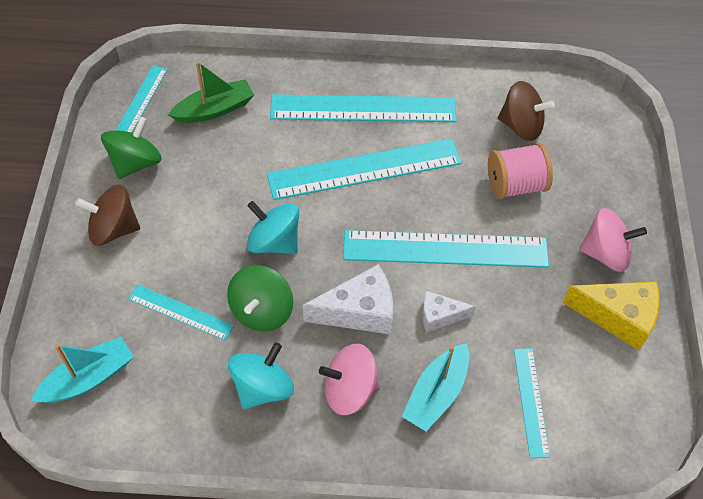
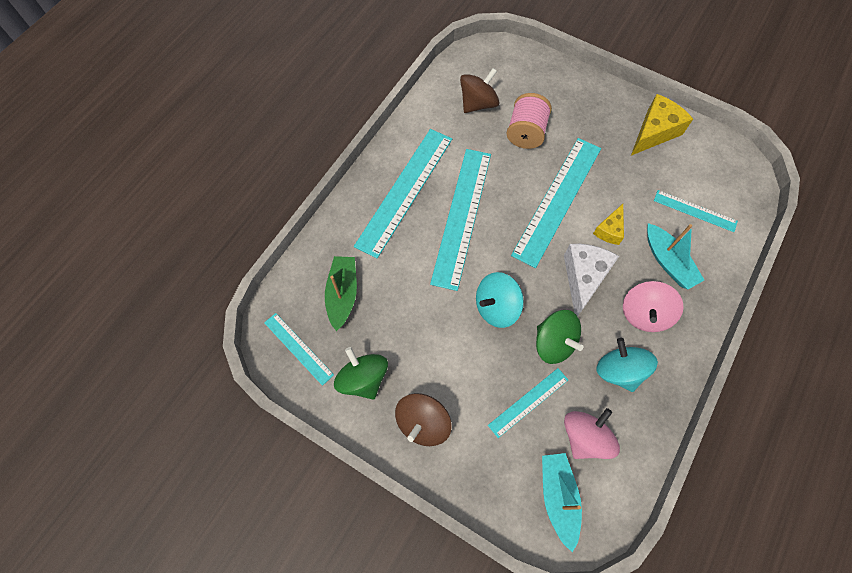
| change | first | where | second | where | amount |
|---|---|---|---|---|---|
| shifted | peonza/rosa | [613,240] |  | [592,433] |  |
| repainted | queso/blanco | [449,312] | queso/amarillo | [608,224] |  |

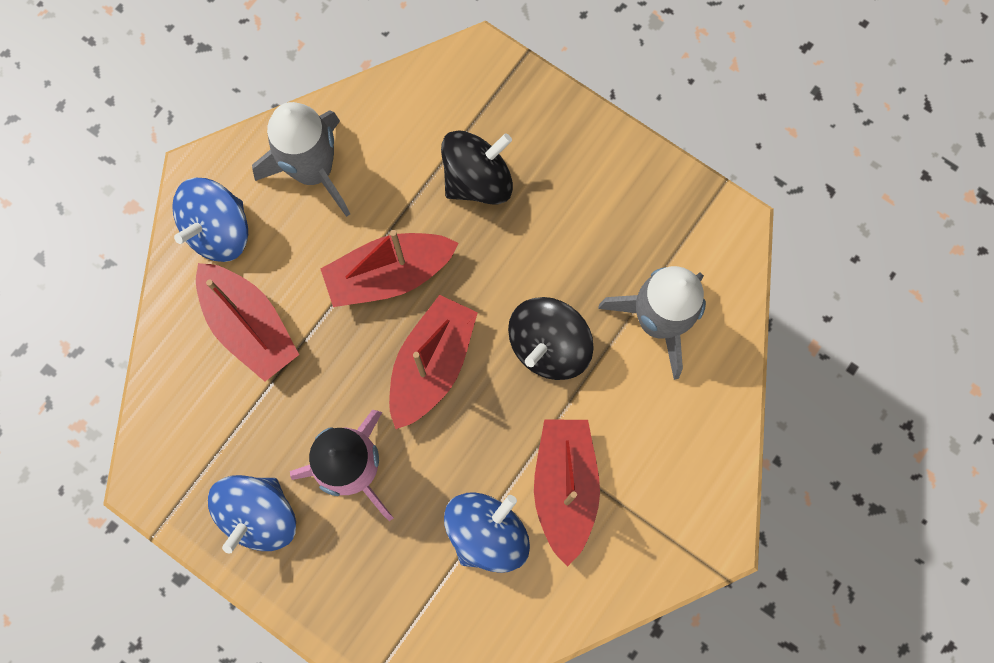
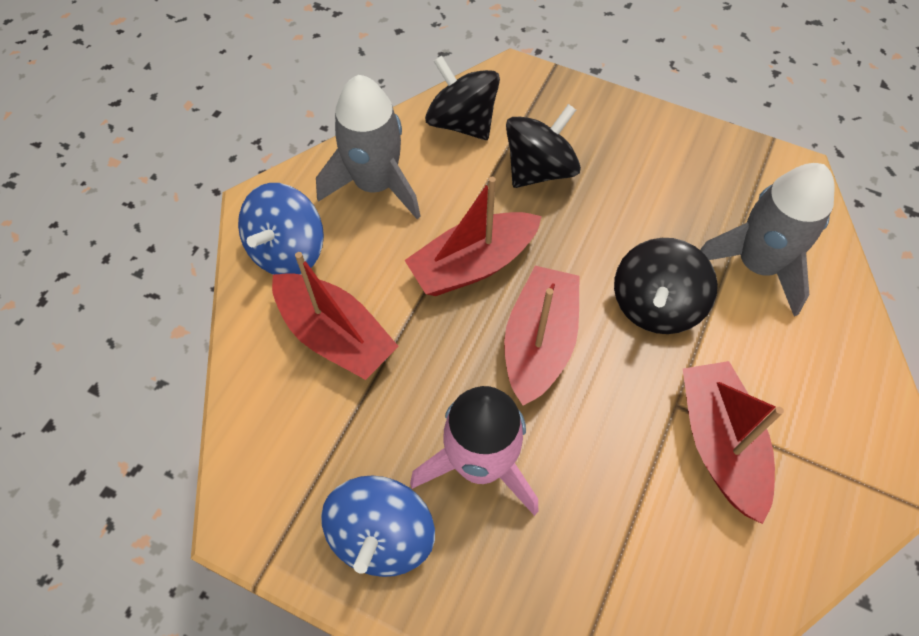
| change | first | where | second | where | amount |
|---|---|---|---|---|---|
| gone | peonza/azul | [487,532] |  |  |  |
| new |  |  | peonza/negro | [462,97] |  |

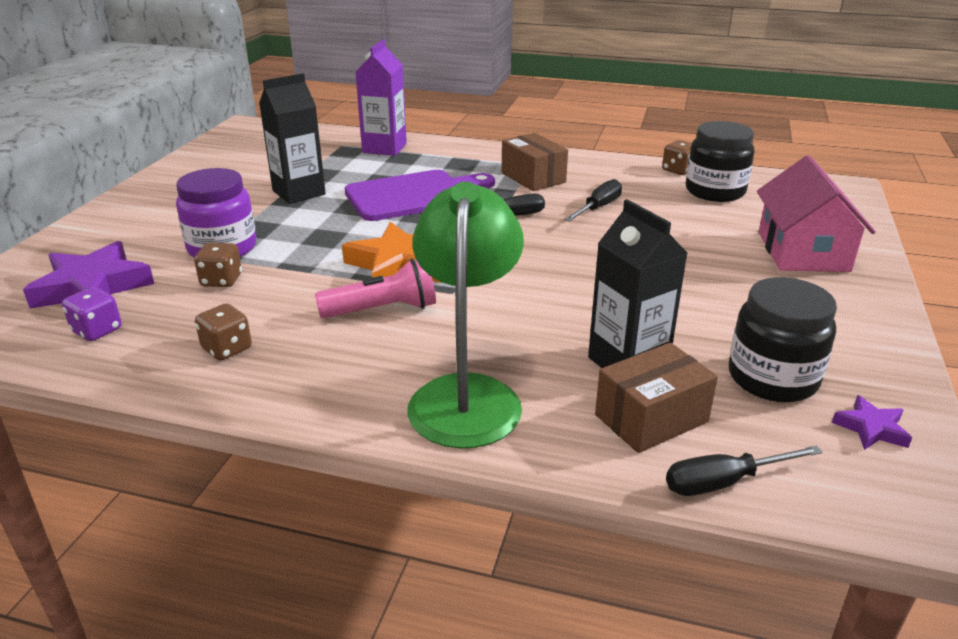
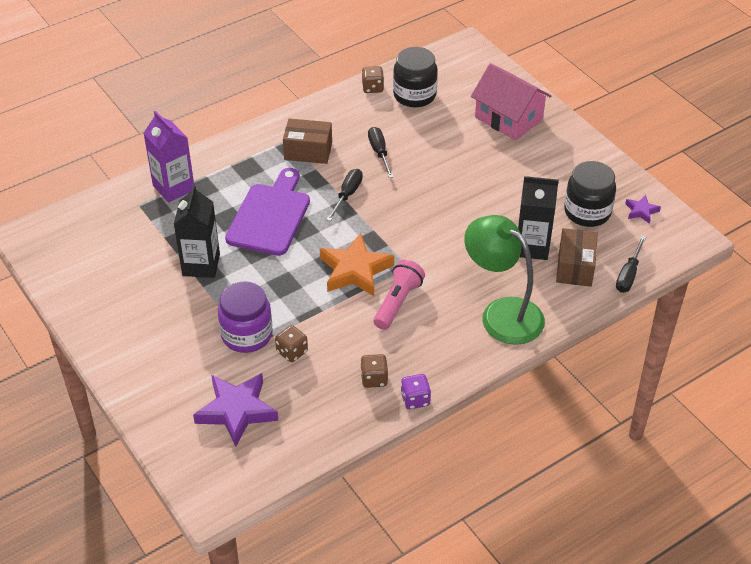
| change | first | where | second | where | amount |
|---|---|---|---|---|---|
| shifted | dado/morado | [92,314] |  | [416,391] |  |

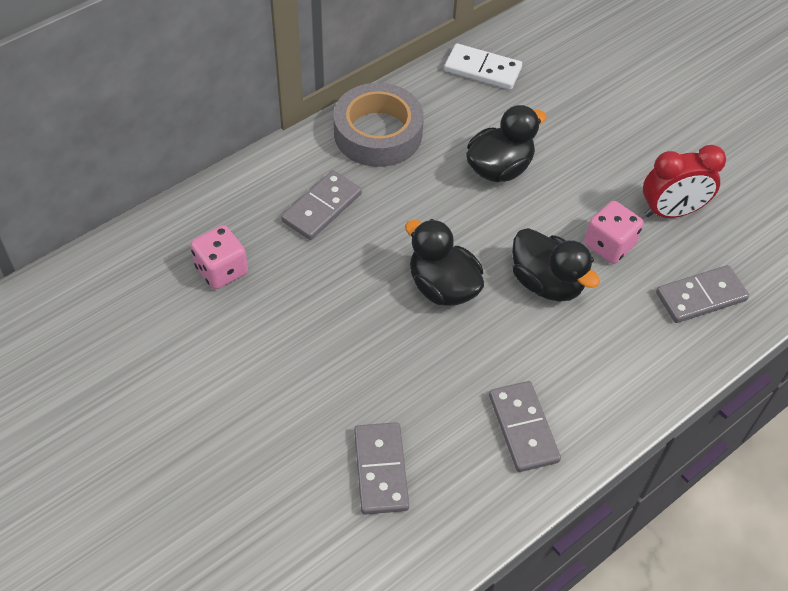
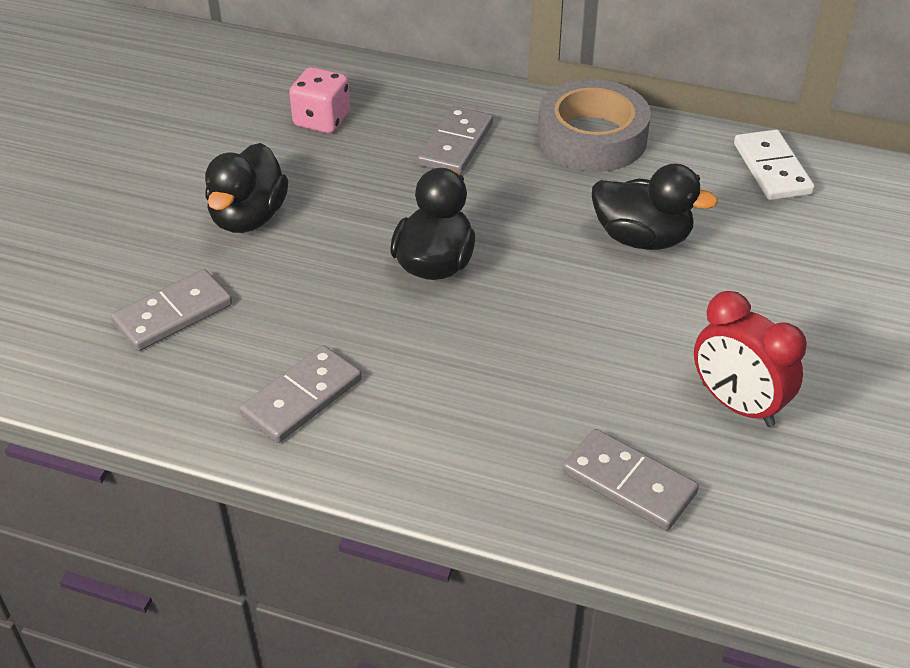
| change | first | where | second | where | amount |
|---|---|---|---|---|---|
| gone | dado/rosa | [614,232] |  |  |  |
| shifted | pato/negro | [556,265] |  | [246,188] |  |
| rotated | ficha de dominó/gris | [321,205] |  | [455,140] | 75 degrees counterclockwise |

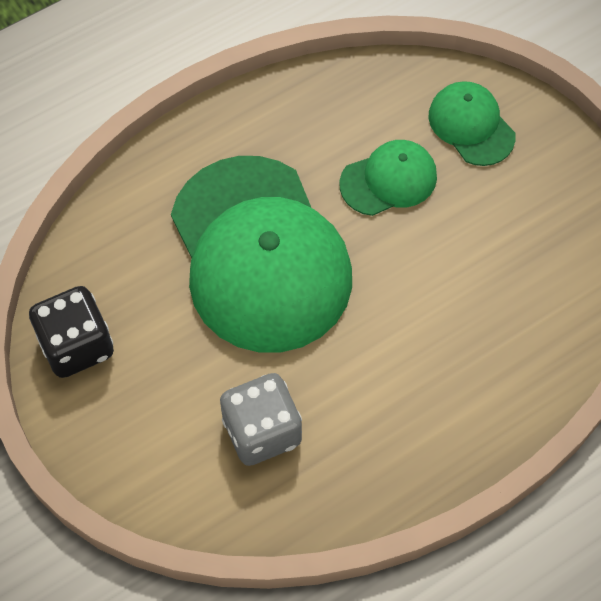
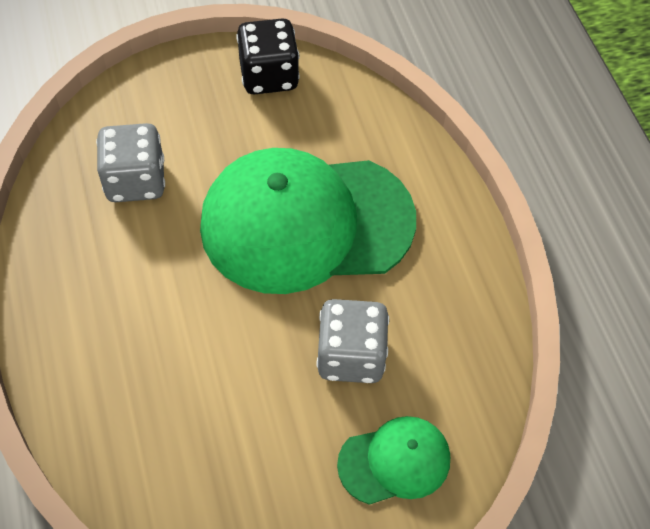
| change | first | where | second | where | amount |
|---|---|---|---|---|---|
| swapped | gorra/verde | [388,178] | dado/gris | [352,341] |  |

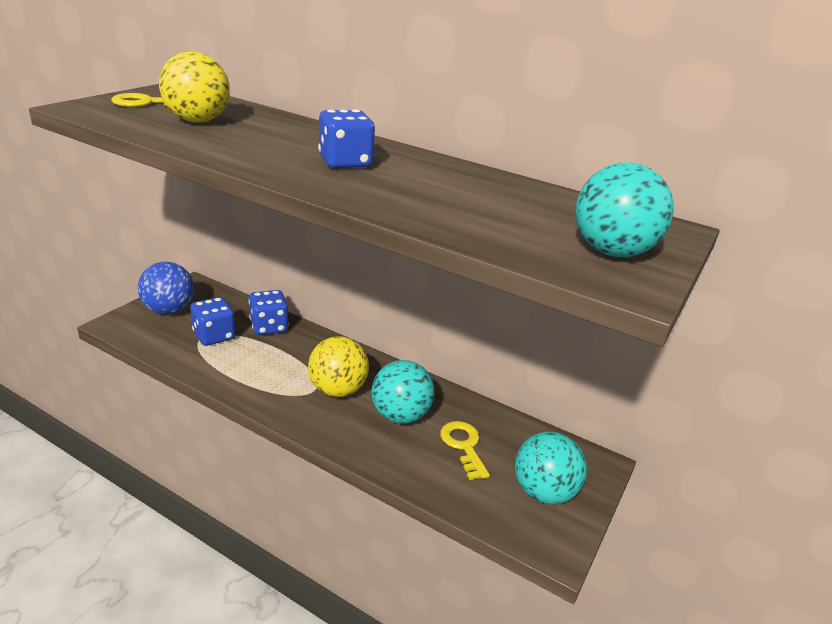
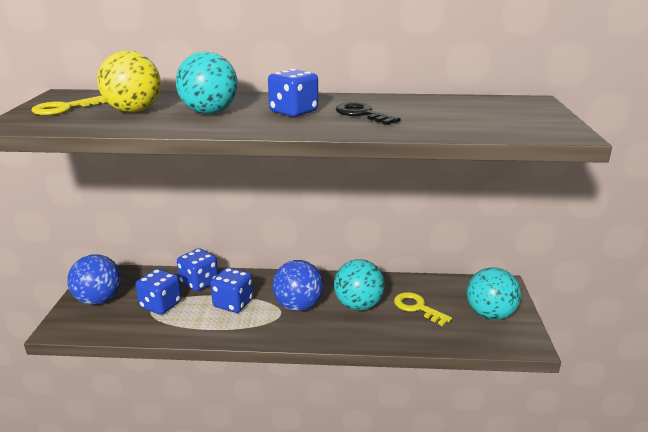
| change | first | where | second | where | amount |
|---|---|---|---|---|---|
| new |  |  | dado/azul | [231,290] |  |
| new |  |  | llave/negro | [368,113] |  |
| shifted | pelota/turquesa | [624,209] |  | [207,82] |  |
| repainted | pelota/amarillo | [338,366] | pelota/azul | [298,285] |  |

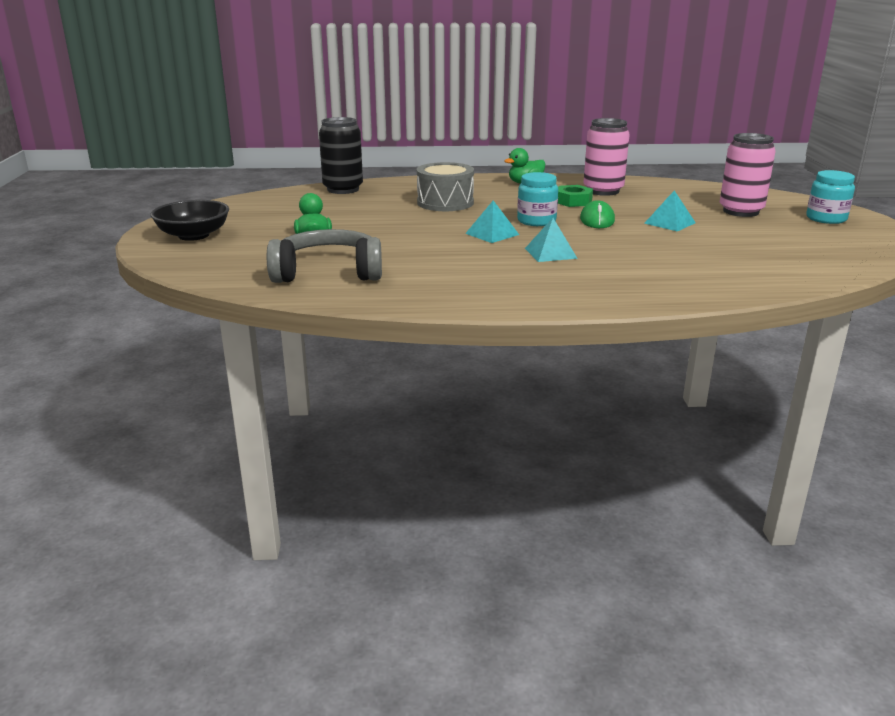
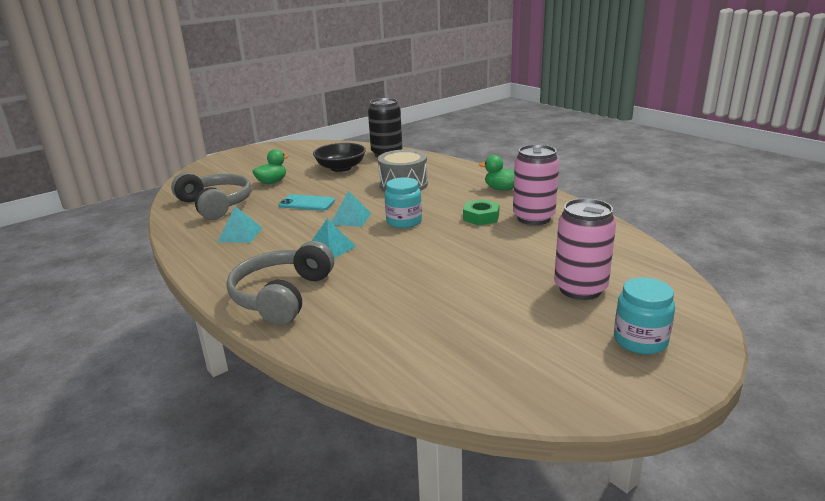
| change | first | where | second | where | amount |
|---|---|---|---|---|---|
| gone | ratón/verde | [597,214] |  |  |  |
| new |  |  | auriculares/gris | [280,283] |  |
| new |  |  | móvil/turquesa | [307,202] |  |
| shifted | cuenco/negro | [190,220] |  | [339,157] |  |
| shifted | pirámide/turquesa | [670,211] |  | [239,224] |  |

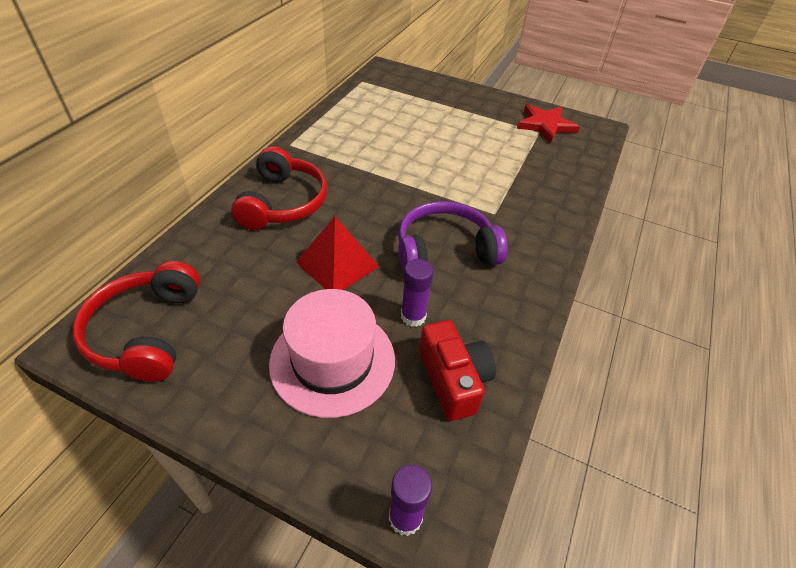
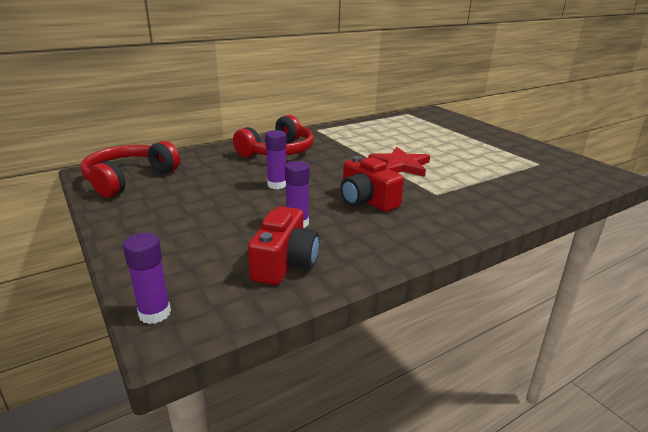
| change | first | where | second | where | amount |
|---|---|---|---|---|---|
| gone | sombrero/rosa | [332,353] |  |  |  |
| shifted | estrella/rojo | [548,123] |  | [399,162] |  |
| swapped | pirámide/rojo | [338,253] | barra de pegamento/morado | [276,159] |  |
| swapped | auriculares/morado | [453,237] | cámara/rojo | [372,184] |  |

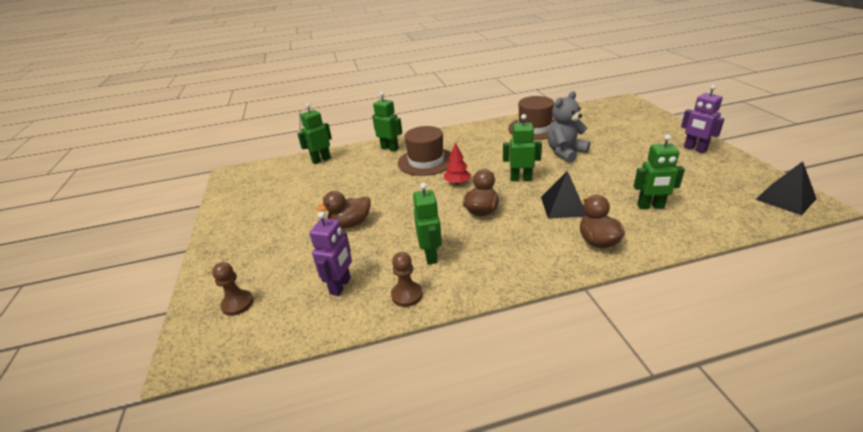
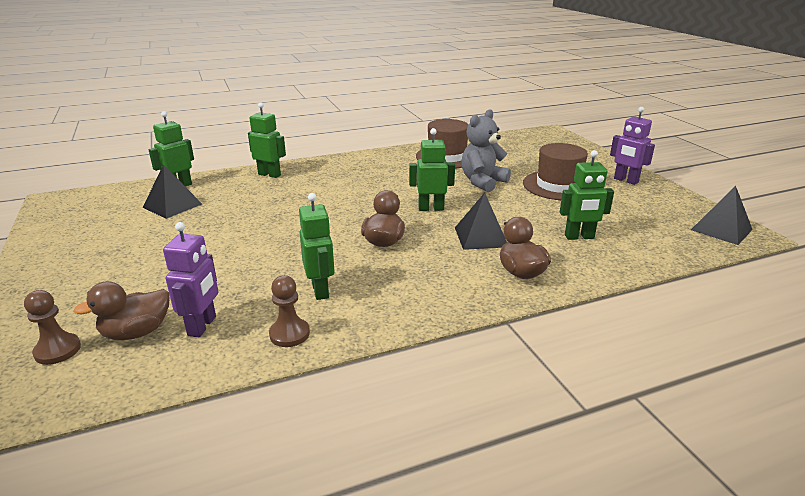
| change | first | where | second | where | amount |
|---|---|---|---|---|---|
| gone | árbol/rojo | [457,163] |  |  |  |
| new |  |  | pirámide/negro | [172,191] |  |
| shifted | pato/marrón | [343,209] |  | [121,310] |  |
| shifted | sombrero/marrón | [424,151] |  | [555,171] |  |

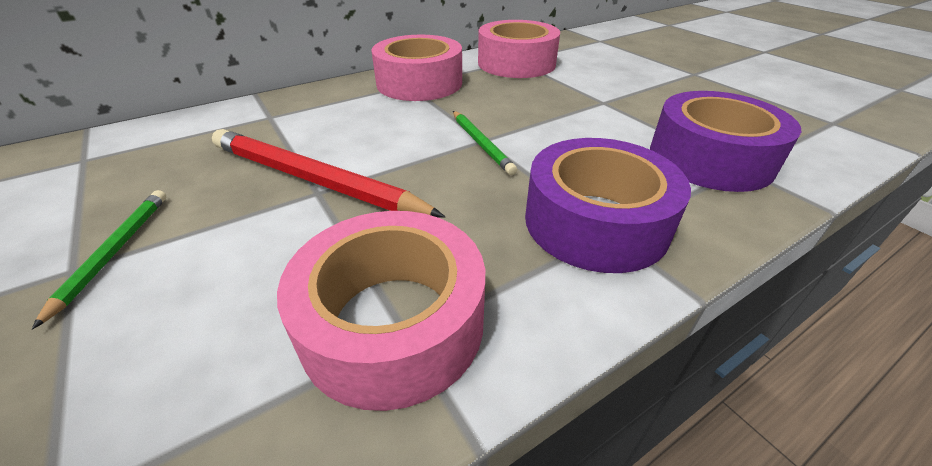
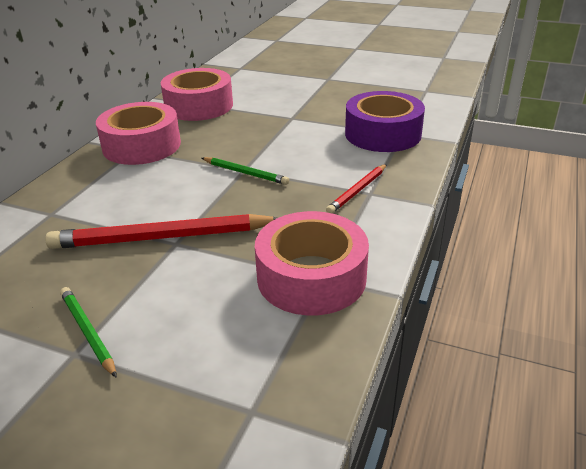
| change | first | where | second | where | amount |
|---|---|---|---|---|---|
| swapped | cinta adhesiva/morado | [608,205] | lápiz/rojo | [356,188] |  |

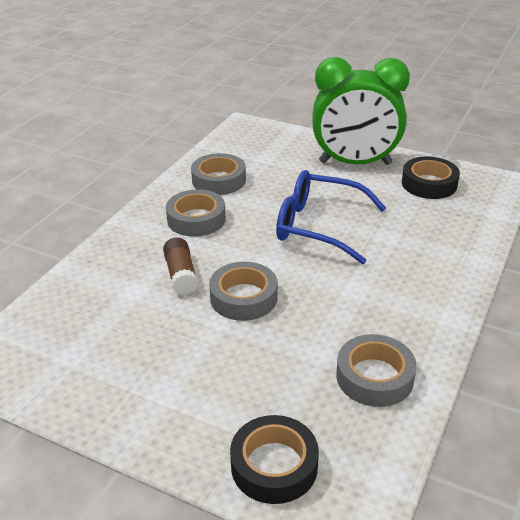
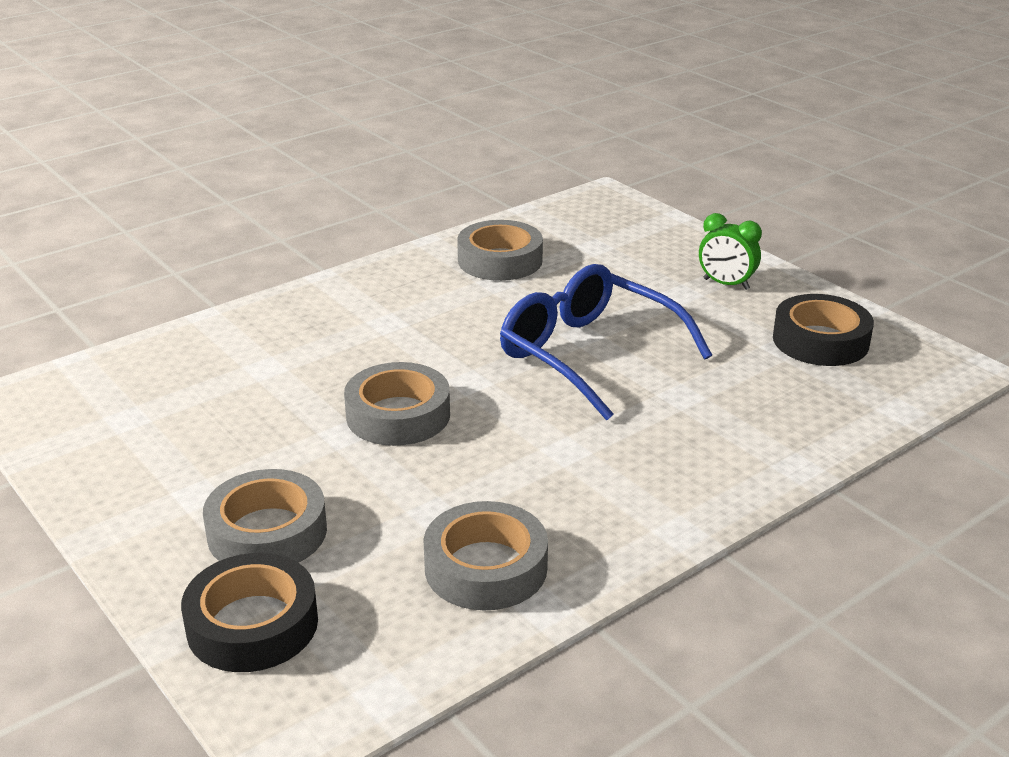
| change | first | where | second | where | amount |
|---|---|---|---|---|---|
| gone | barra de pegamento/marrón | [180,266] |  |  |  |
| shifted | cinta adhesiva/gris | [196,213] |  | [265,516] |  |
| scaled | despertador/verde | [361,111] |  | [730,251] | x0.40 |

